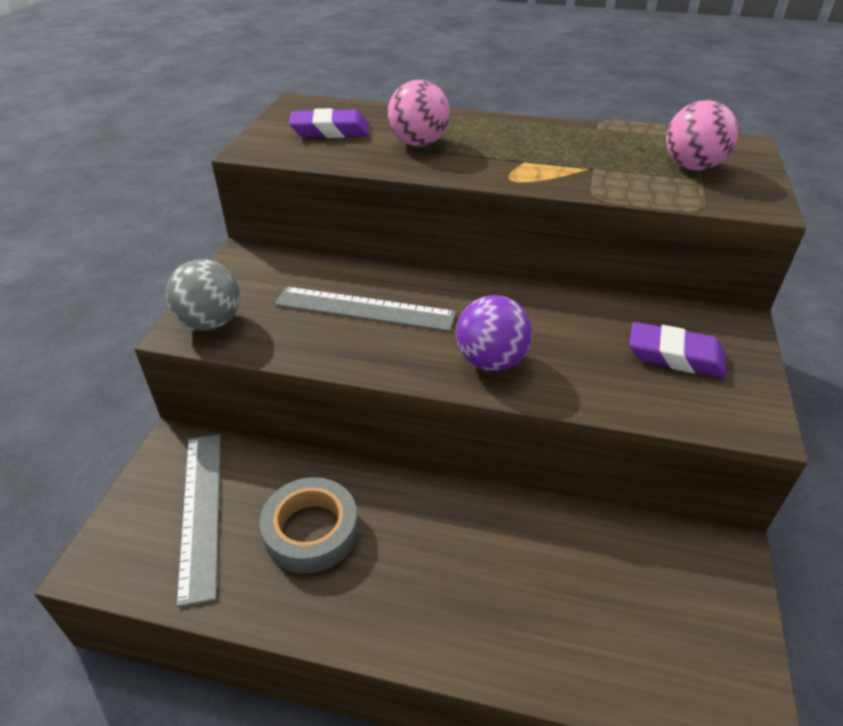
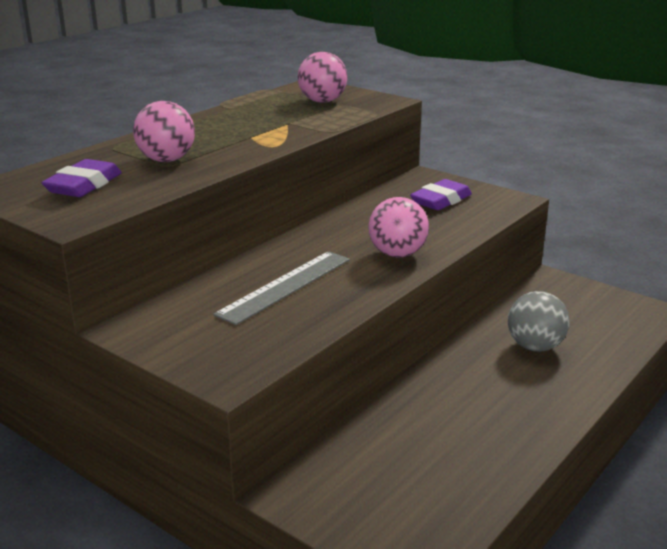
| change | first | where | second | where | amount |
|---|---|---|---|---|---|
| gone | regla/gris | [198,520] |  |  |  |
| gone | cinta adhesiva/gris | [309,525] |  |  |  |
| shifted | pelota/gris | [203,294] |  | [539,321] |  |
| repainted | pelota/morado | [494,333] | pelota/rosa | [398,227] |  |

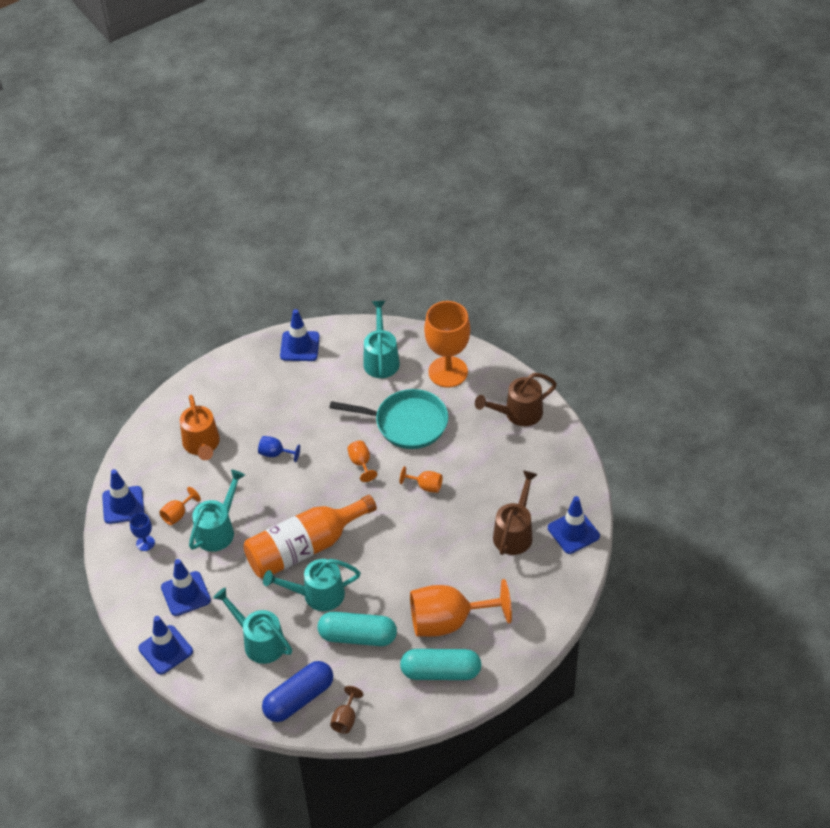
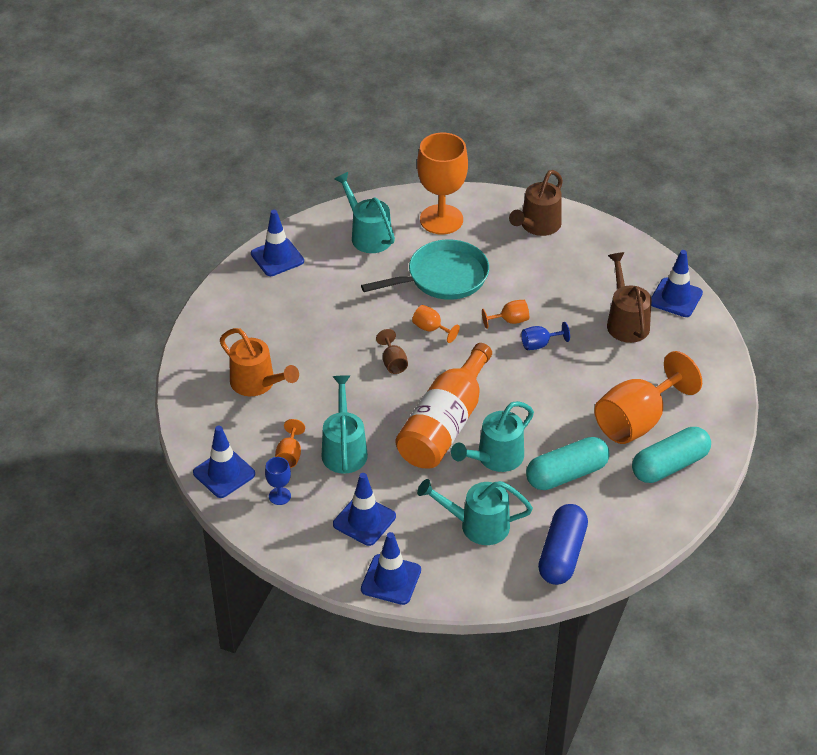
| change | first | where | second | where | amount |
|---|---|---|---|---|---|
| shifted | copa/azul | [279,449] |  | [545,336] |  |
| shifted | copa/marrón | [346,710] |  | [392,351] |  |

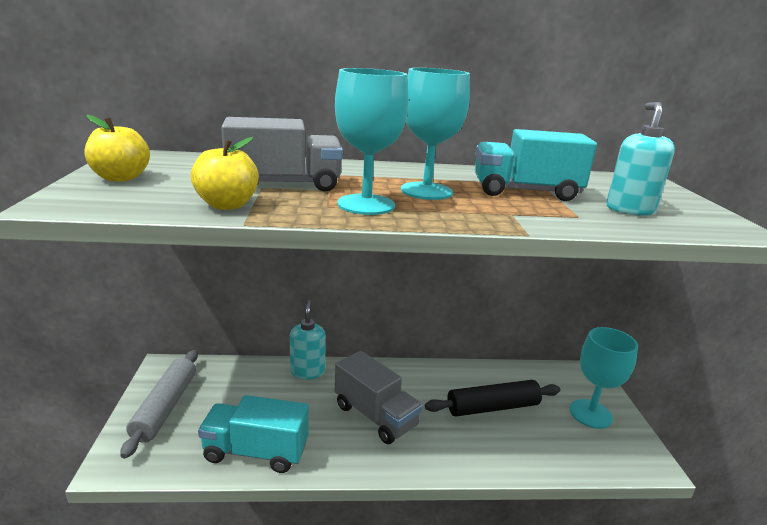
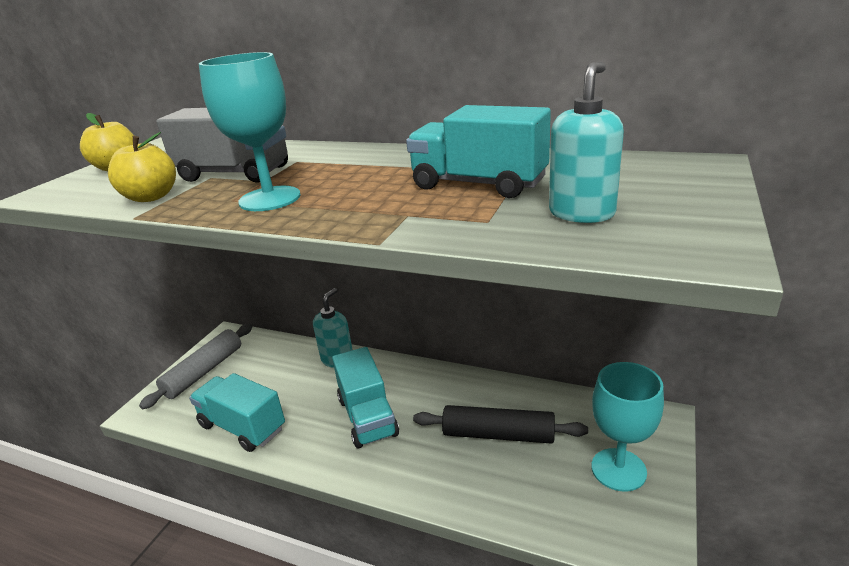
| change | first | where | second | where | amount |
|---|---|---|---|---|---|
| gone | copa/turquesa | [435,134] |  |  |  |
| repainted | camión/gris | [378,397] | camión/turquesa | [365,398] |  |

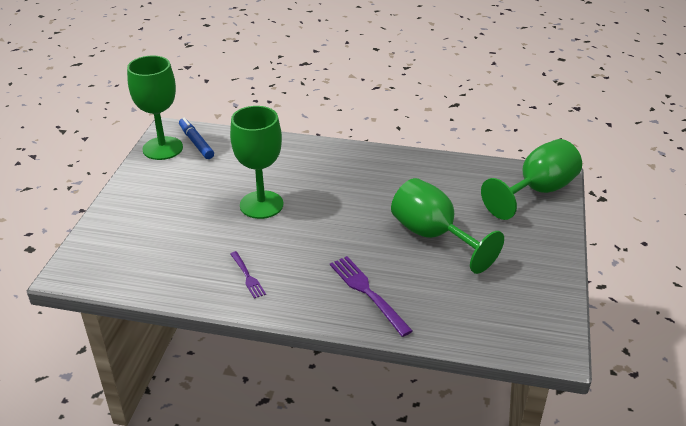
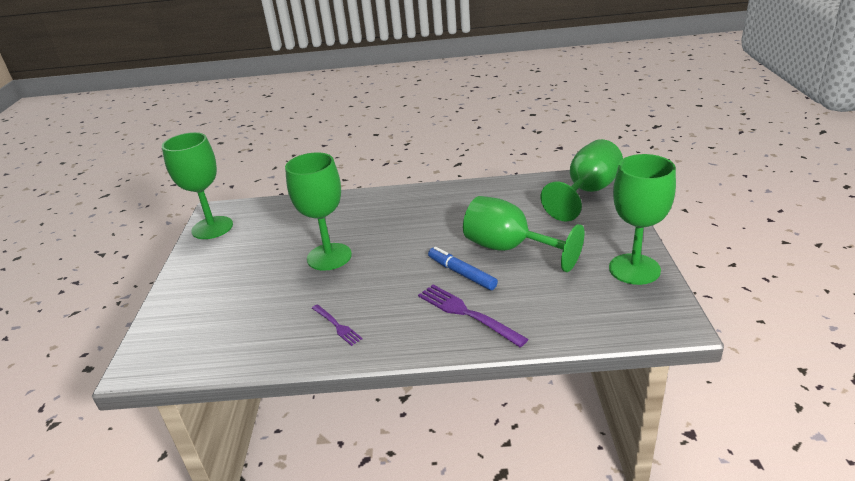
| change | first | where | second | where | amount |
|---|---|---|---|---|---|
| new |  |  | copa/verde | [642,219] |  |
| shifted | rotulador/azul | [196,138] |  | [463,268] |  |

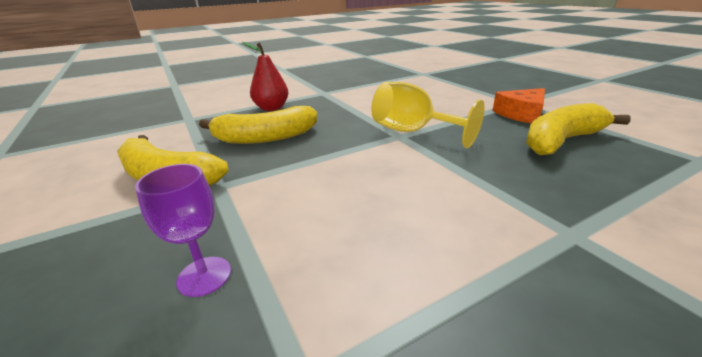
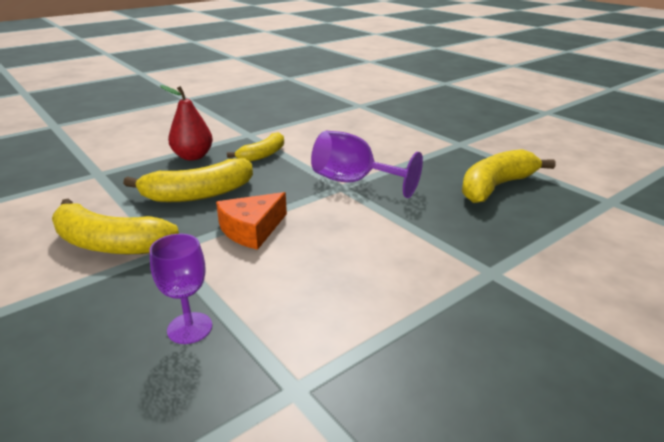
| change | first | where | second | where | amount |
|---|---|---|---|---|---|
| new |  |  | plátano/amarillo | [255,147] |  |
| shifted | queso/naranja | [518,105] |  | [251,221] |  |
| repainted | copa/amarillo | [428,115] | copa/morado | [367,164] |  |

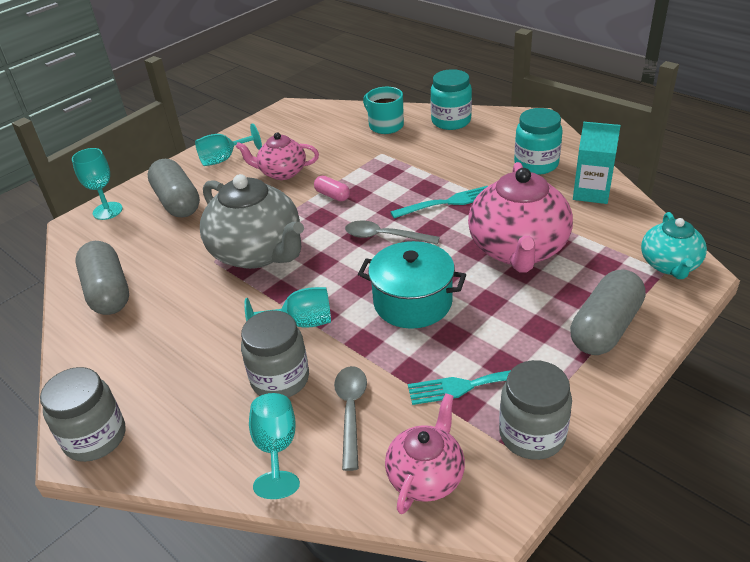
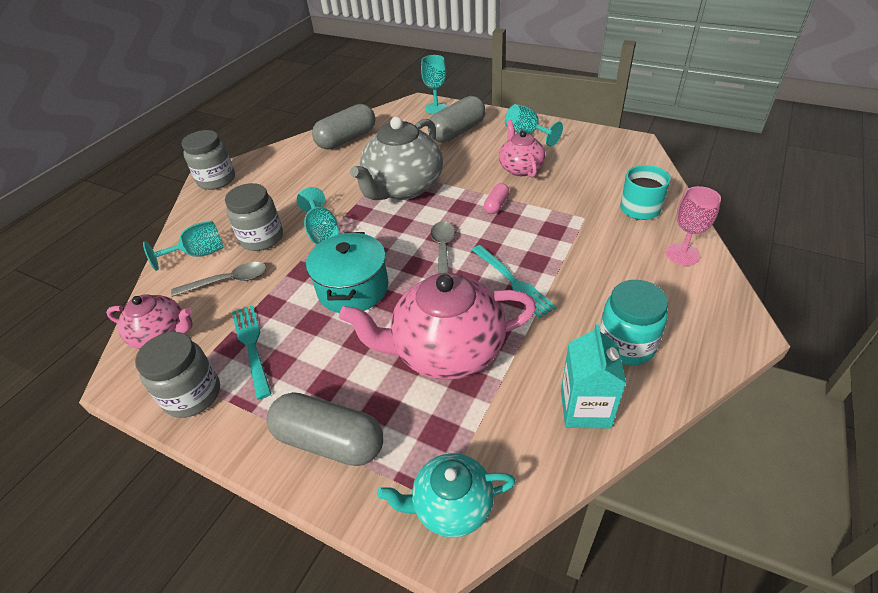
| change | first | where | second | where | amount |
|---|---|---|---|---|---|
| swapped | tarro/turquesa | [451,99] | copa/rosa | [693,226] |  |

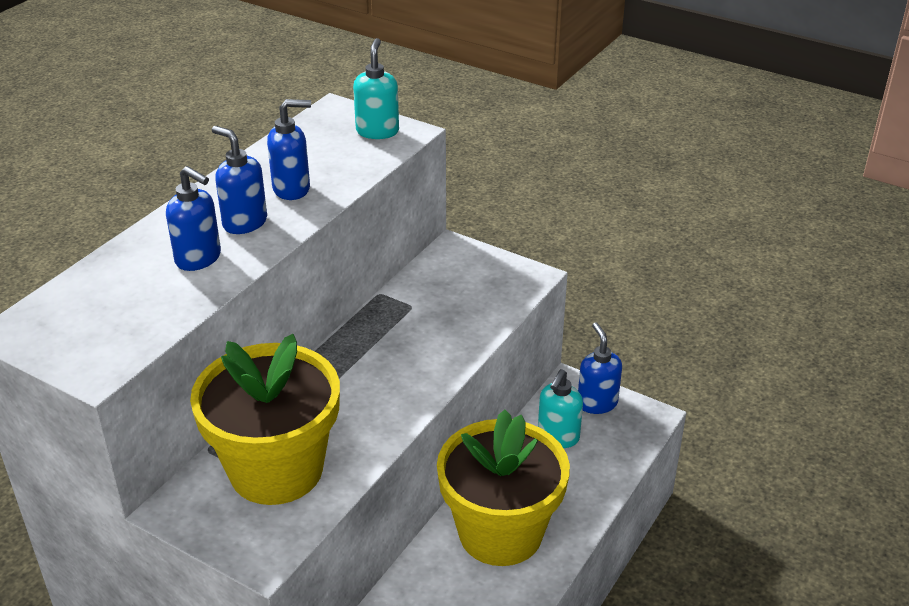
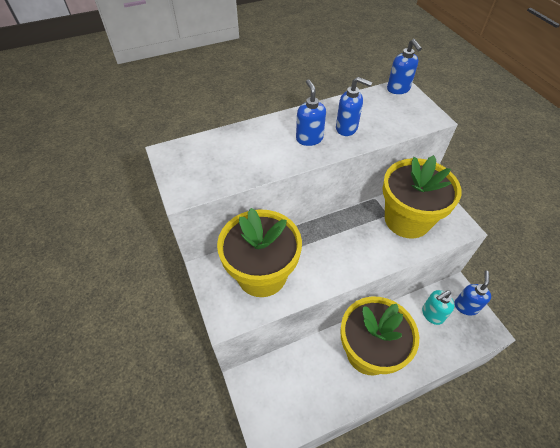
| change | first | where | second | where | amount |
|---|---|---|---|---|---|
| gone | dispensador de jabón/turquesa | [376,88] |  |  |  |
| new |  |  | maceta/amarillo | [422,196] |  |
| shifted | dispensador de jabón/azul | [193,218] |  | [404,66] |  |

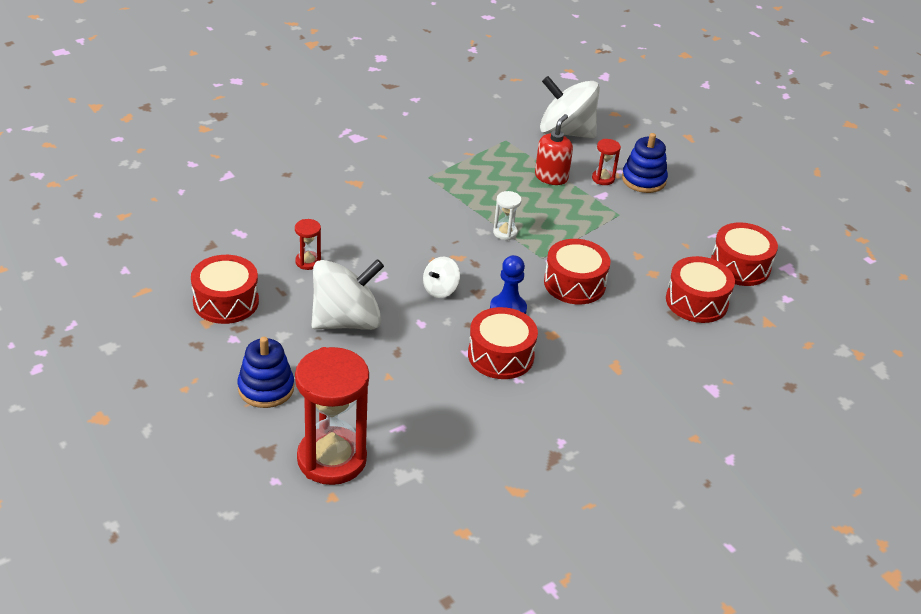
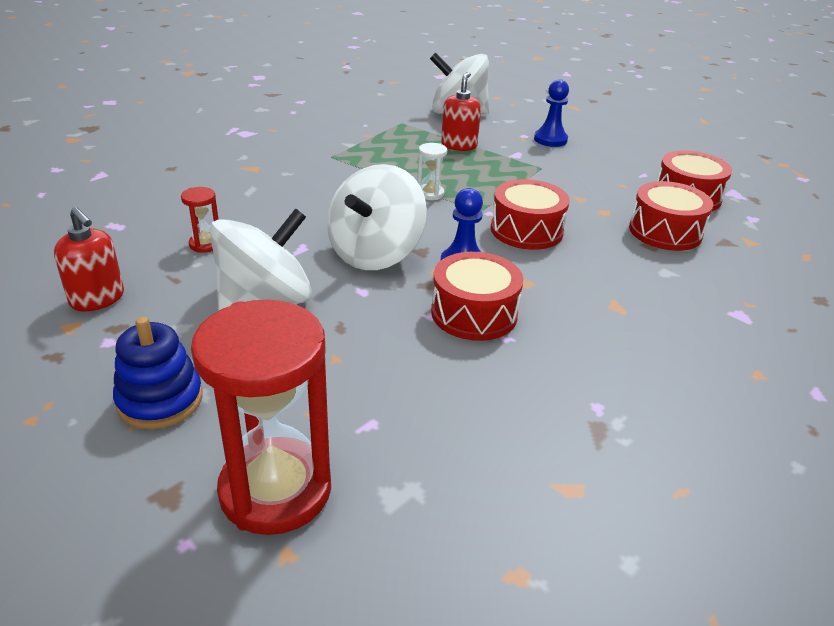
| change | first | where | second | where | amount |
|---|---|---|---|---|---|
| gone | reloj de arena/rojo | [606,162] |  |  |  |
| swapped | tambor/rojo | [225,289] | dispensador de jabón/rojo | [89,259] |  |
| swapped | juguete apilable/azul | [645,163] | peón/azul | [551,113] |  |
| scaled | peonza/blanco | [441,277] |  | [377,217] | x2.06 |

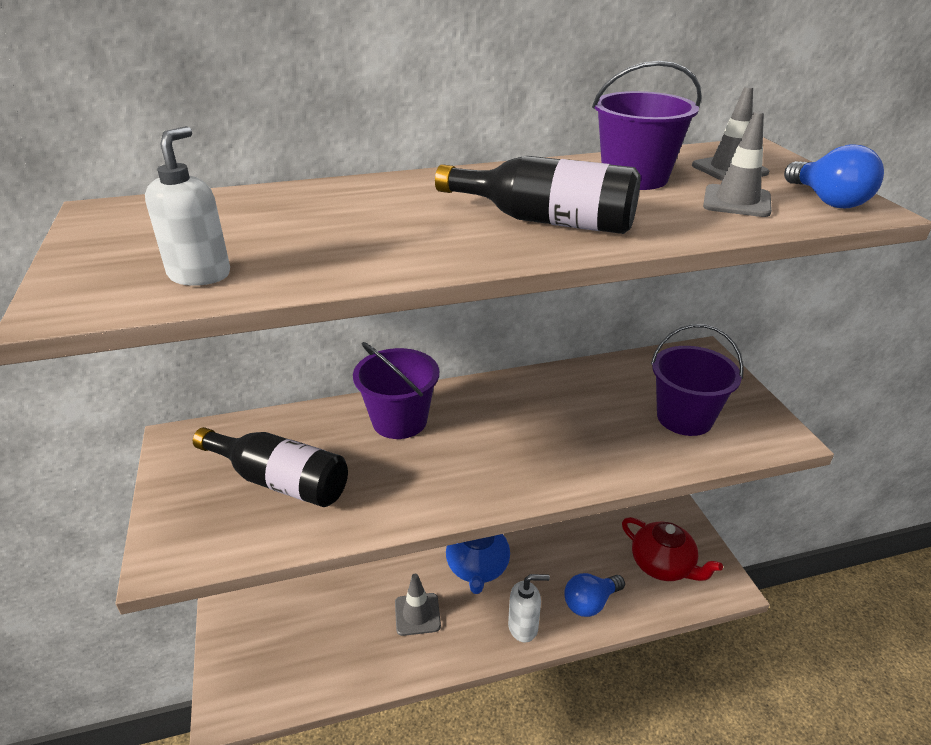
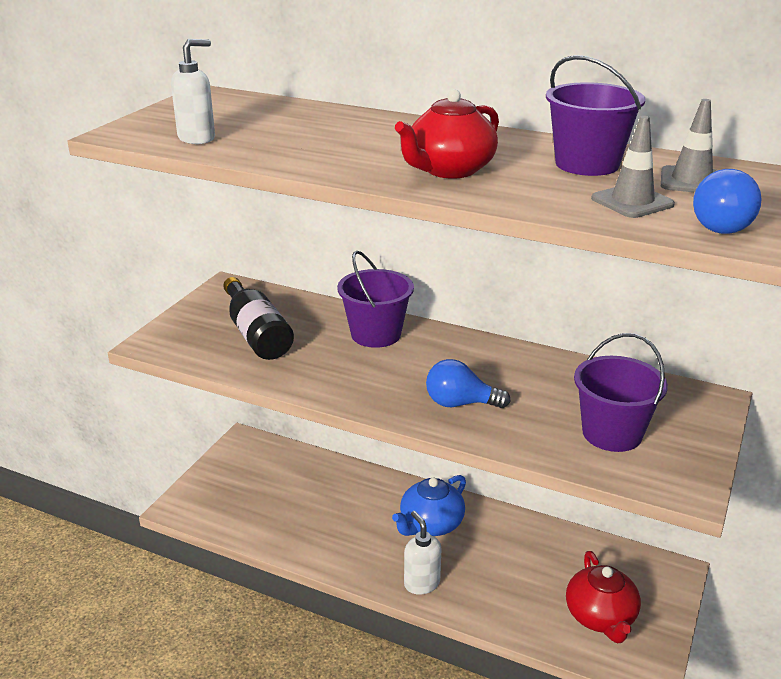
| change | first | where | second | where | amount |
|---|---|---|---|---|---|
| gone | cono de tráfico/gris | [418,605] |  |  |  |
| shifted | bombilla/azul | [594,595] |  | [468,383] |  |
| swapped | botella/negro | [538,195] | tetera/rojo | [447,133] |  |
| rotated | dispensador de jabón/blanco | [529,608] |  | [422,553] | 150 degrees counterclockwise |

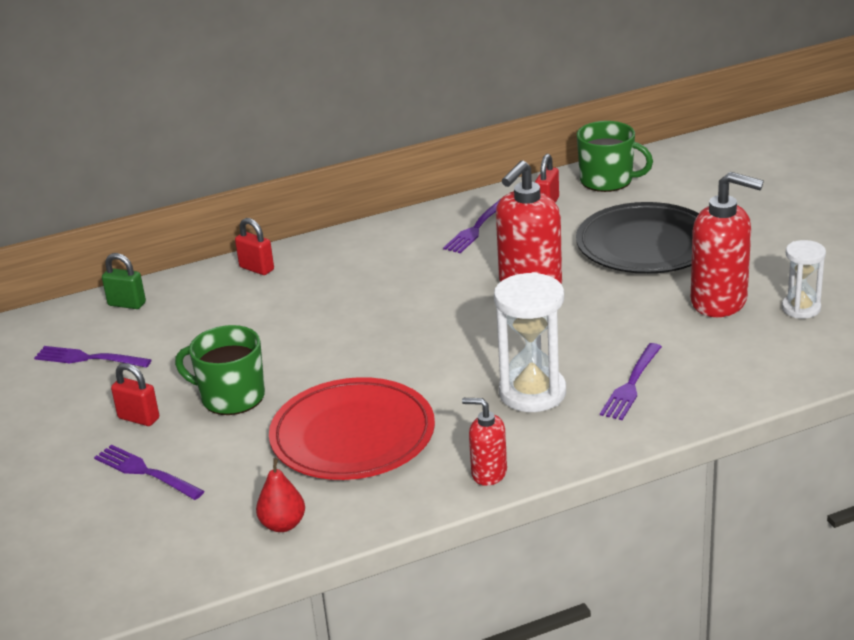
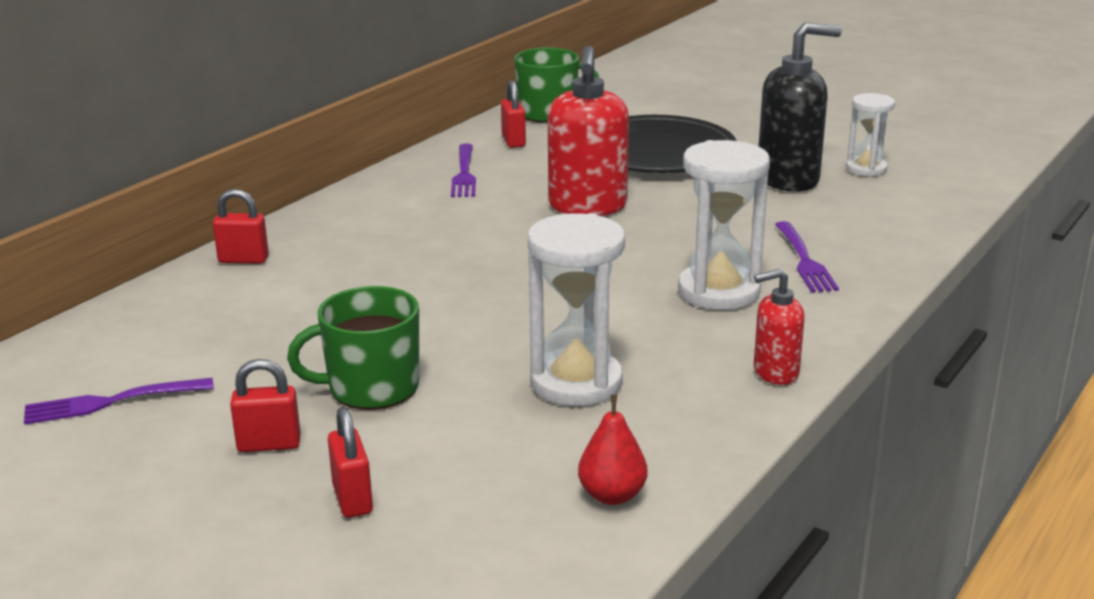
| change | first | where | second | where | amount |
|---|---|---|---|---|---|
| gone | candado/verde | [124,281] |  |  |  |
| swapped | tenedor/morado | [149,472] | candado/rojo | [350,462] |  |
| swapped | plato/rojo | [352,428] | reloj de arena/blanco | [576,309] |  |
| repainted | dispensador de jabón/rojo | [727,244] | dispensador de jabón/negro | [800,107] |  |

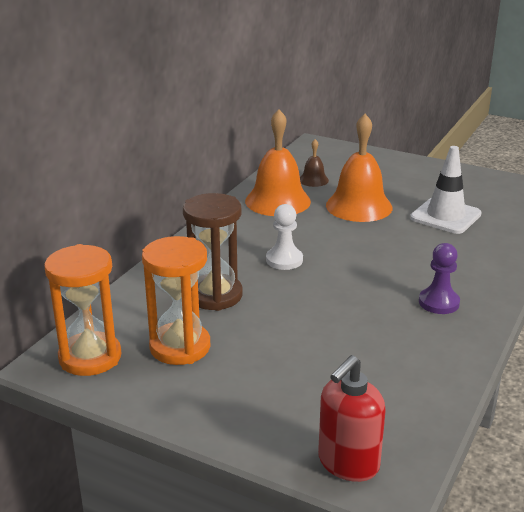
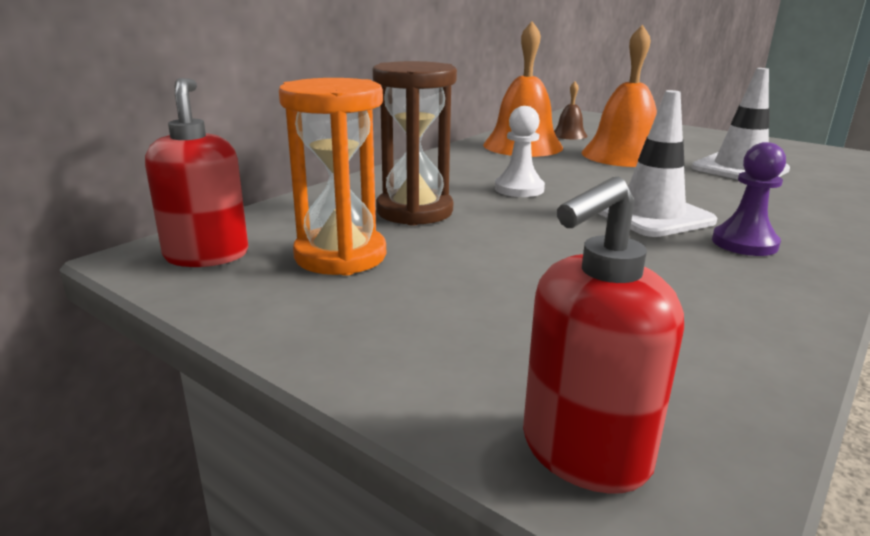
| change | first | where | second | where | amount |
|---|---|---|---|---|---|
| new |  |  | cono de tráfico/blanco | [657,163] |  |
| swapped | reloj de arena/naranja | [82,310] | dispensador de jabón/rojo | [196,172] |  |

